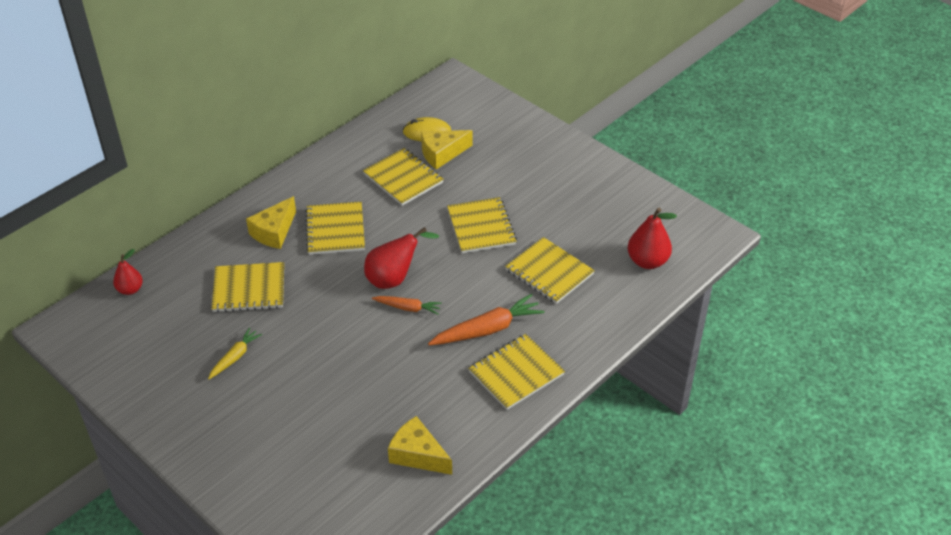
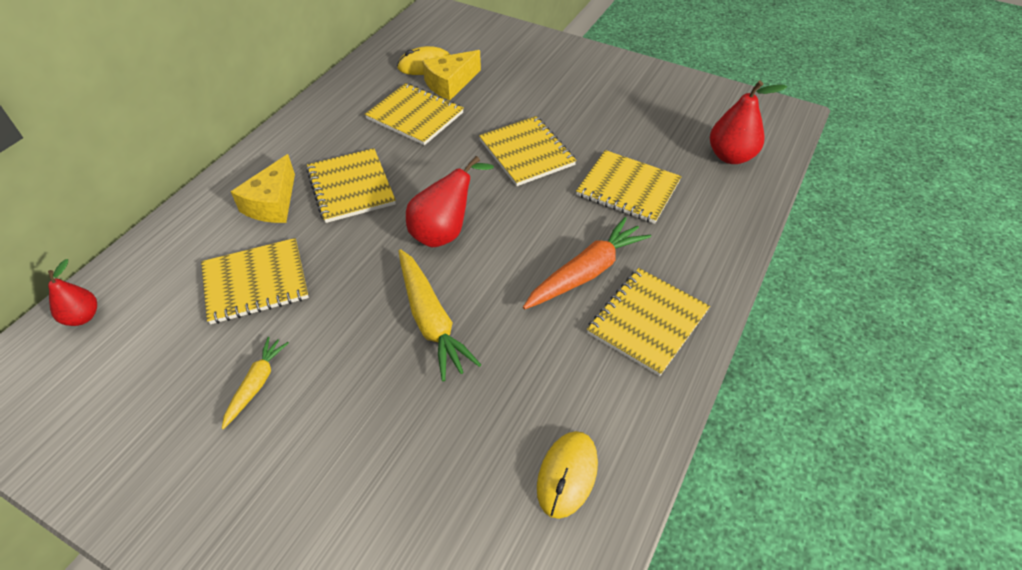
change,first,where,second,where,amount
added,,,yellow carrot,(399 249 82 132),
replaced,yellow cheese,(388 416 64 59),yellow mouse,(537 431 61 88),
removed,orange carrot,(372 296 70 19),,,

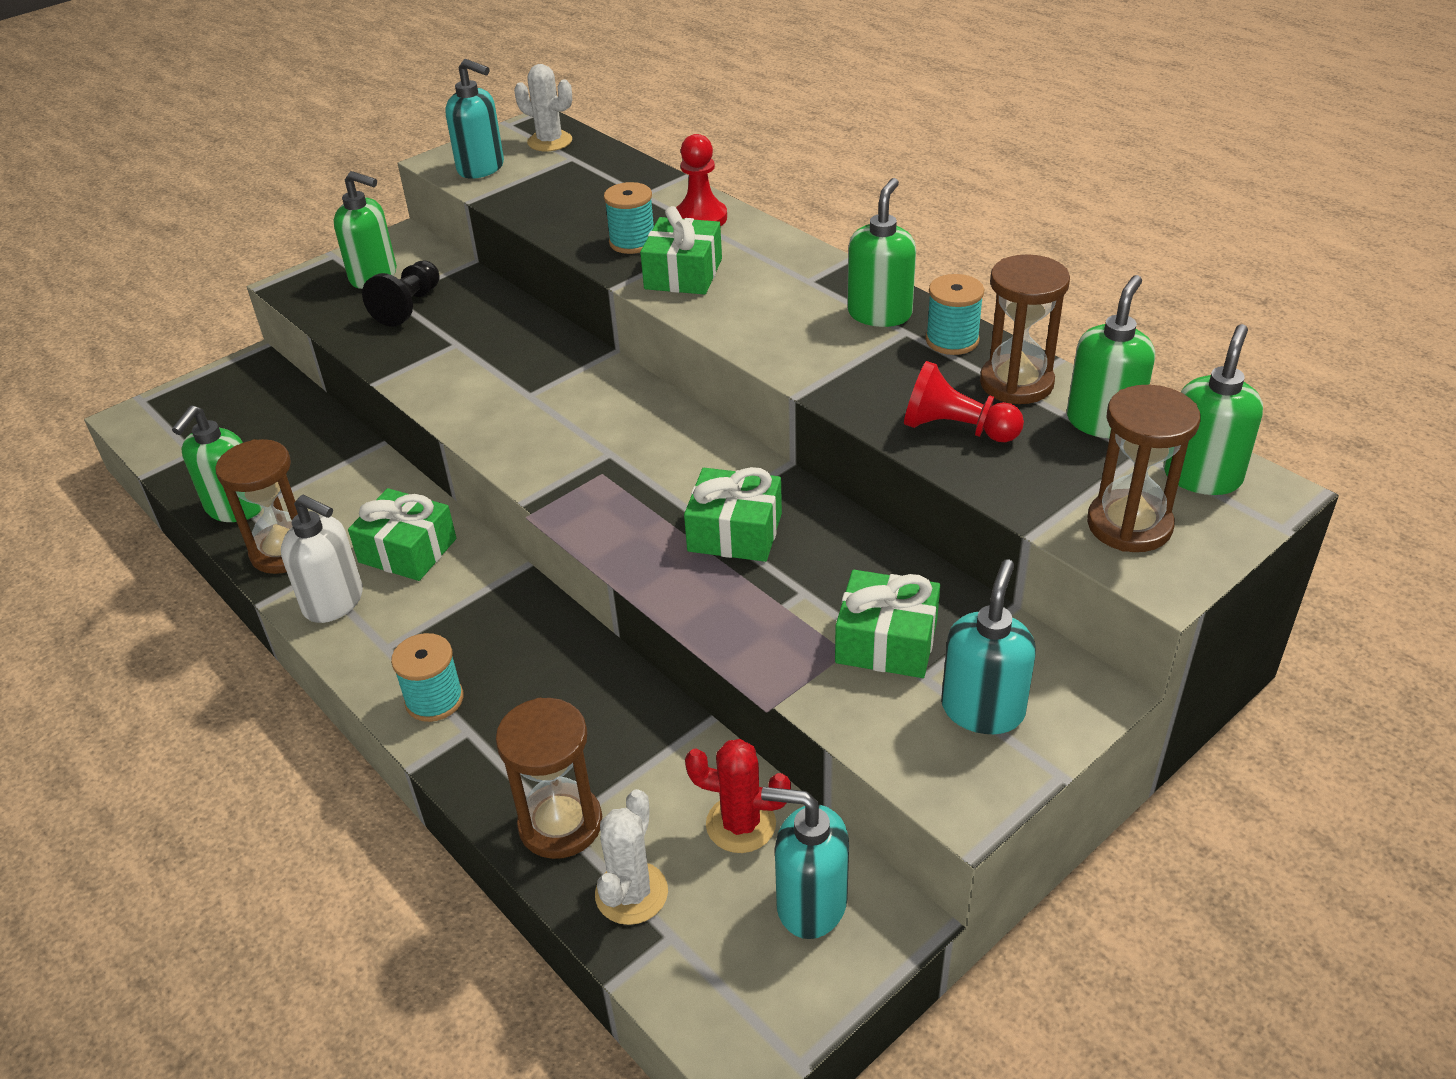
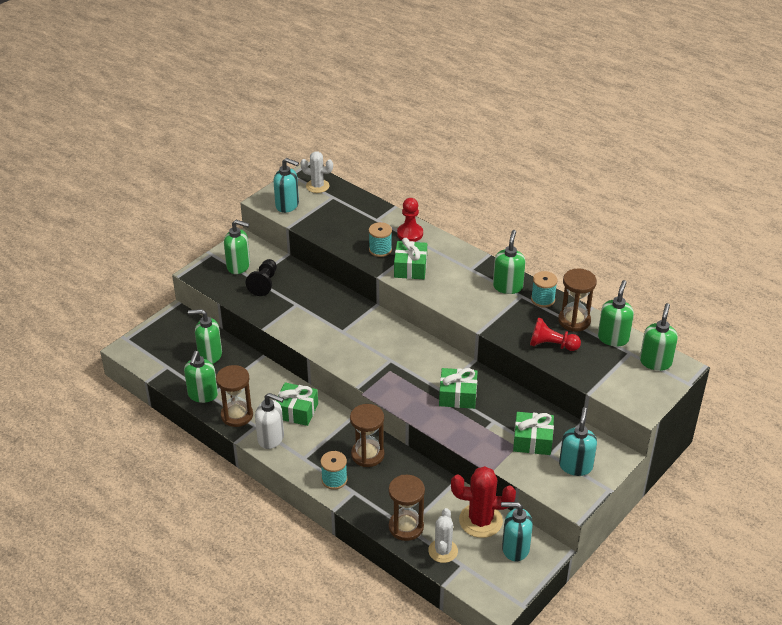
change,first,where,second,where,amount
added,,,green soap dispenser,(188 309 34 55),
moved,brown hourglass,(1087 385 113 167),,(350 404 35 63),
resized,red cactus,(685 739 106 114),,(451 466 65 72),x1.51

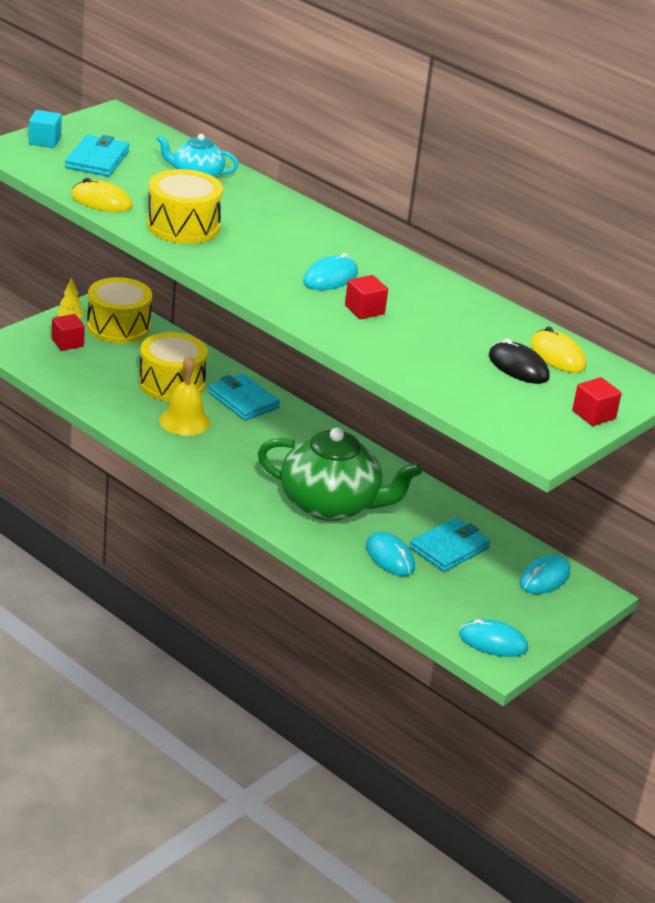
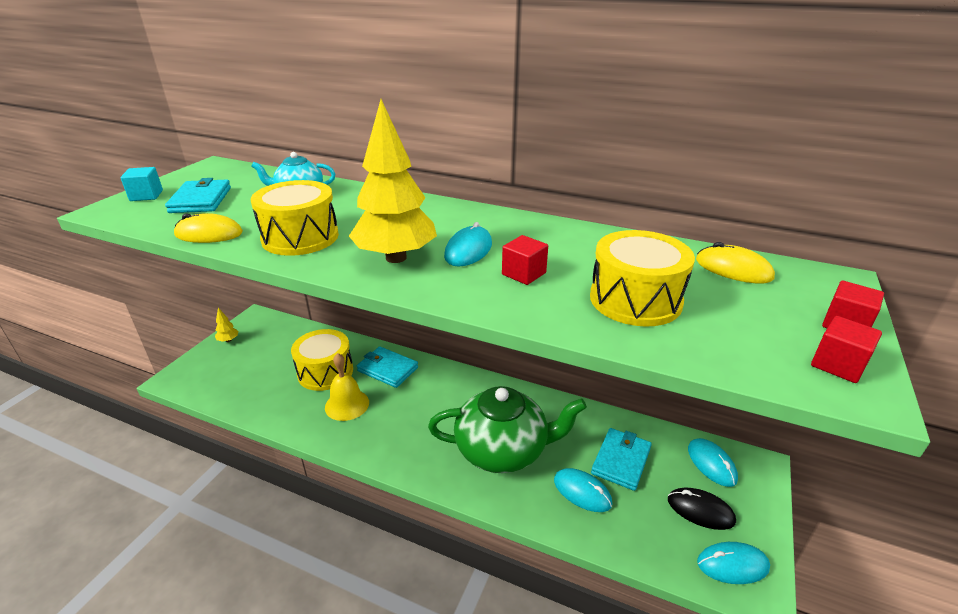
change,first,where,second,where,amount
added,,,yellow tree,(349 99 88 164),
moved,yellow drum,(87 277 65 66),,(590 230 105 97),
moved,black mouse,(488 338 62 46),,(668 487 68 43),
turned,turquoise mouse,(519 555 51 39),,(688 438 50 49),45 degrees counterclockwise
moved,red cube,(52 314 33 37),,(811 316 71 67),

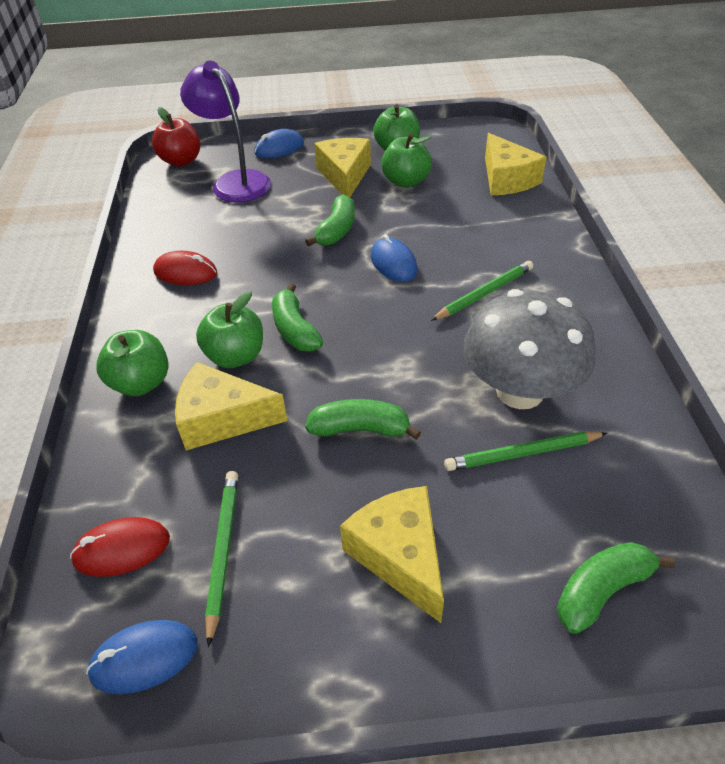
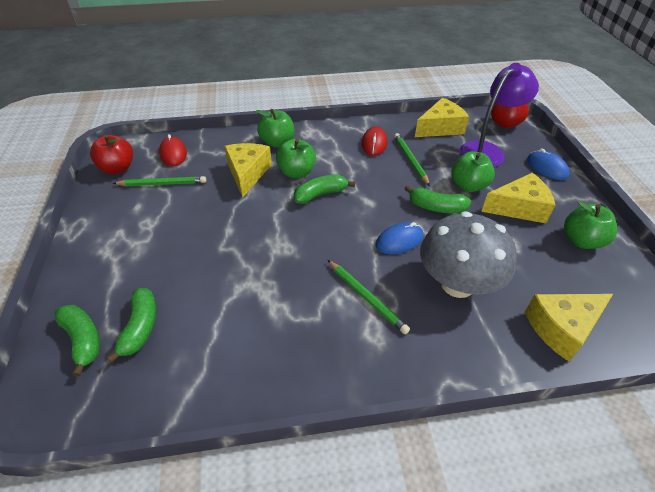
change,first,where,second,where,amount
replaced,blue mouse,(86 620 112 74),red apple,(90 135 43 39),
moved,green banana,(305 399 116 41),,(106 288 51 75),
moved,green pencil,(444 431 163 40),,(394 133 36 53),
moved,yellow cheese,(340 486 104 137),,(415 98 54 39),
moved,grey mushroom,(463 289 133 120),,(420 211 97 87),
moved,green apple,(381 134 51 54),,(451 151 44 41),

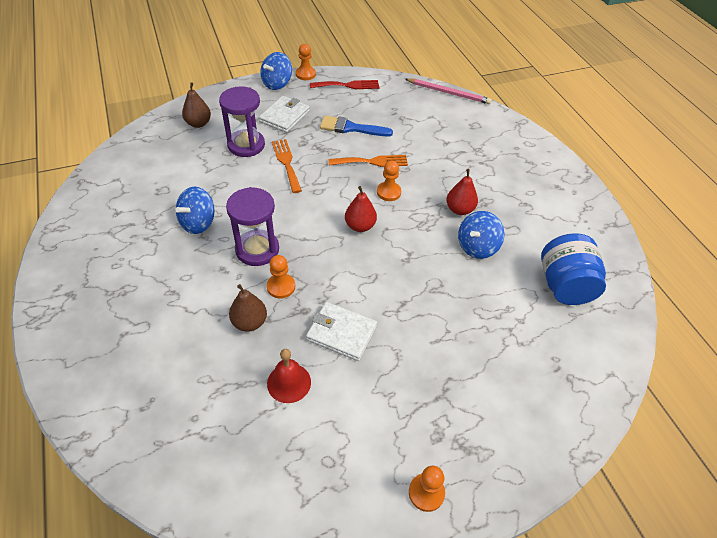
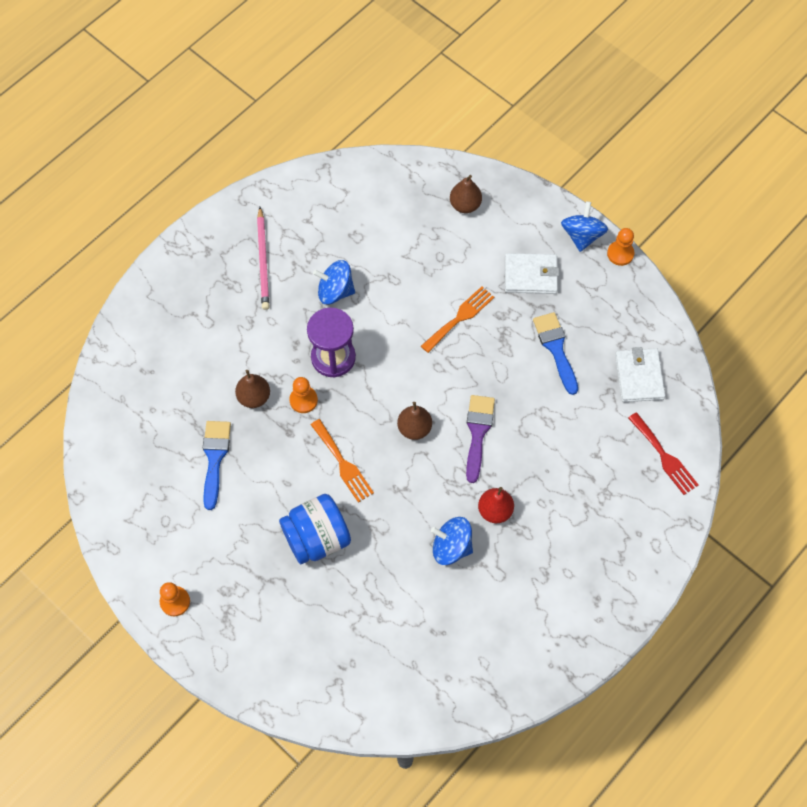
change,first,where,second,where,amount
replaced,red bell,(267 349 44 54),blue brush,(203 421 28 89),
moved,pink pencil,(405 78 87 26),,(257 207 12 103),
moved,blue jar,(541 233 65 72),,(279 494 72 70),
moved,orange fork,(328 155 80 12),,(311 419 63 84),
recoloured,red pear,(345 186 32 46),brown pear,(397 402 35 38),
replaced,orange pawn,(377 161 24 40),purple brush,(466 395 29 88),
turned,blue spinning top,(260 52 32 38),,(561 201 47 51),90 degrees clockwise
moved,white wallet,(306 302 71 59),,(615 347 51 55),
moved,red fork,(310 80 69 9),,(628 412 71 83),
removed,purple hourglass,(219 86 46 71),,,

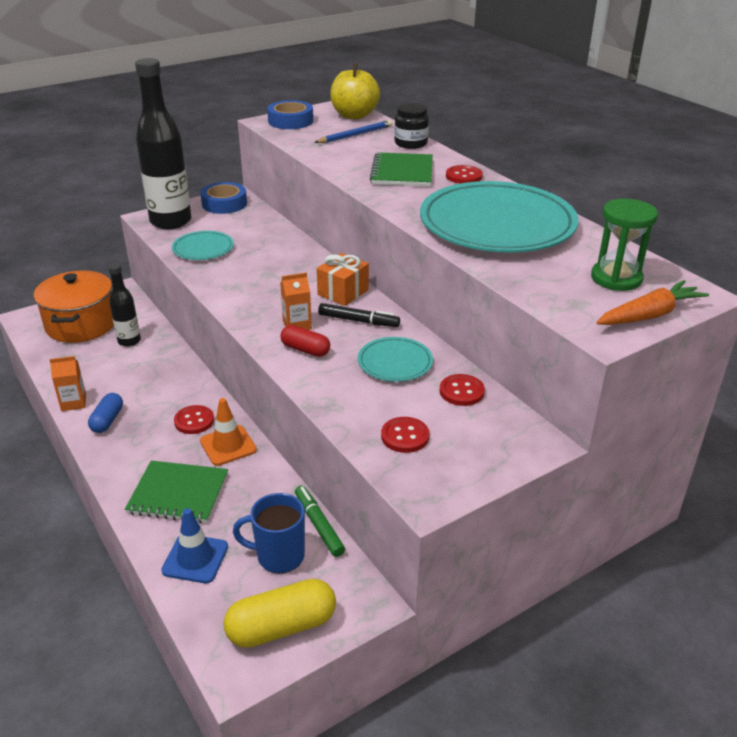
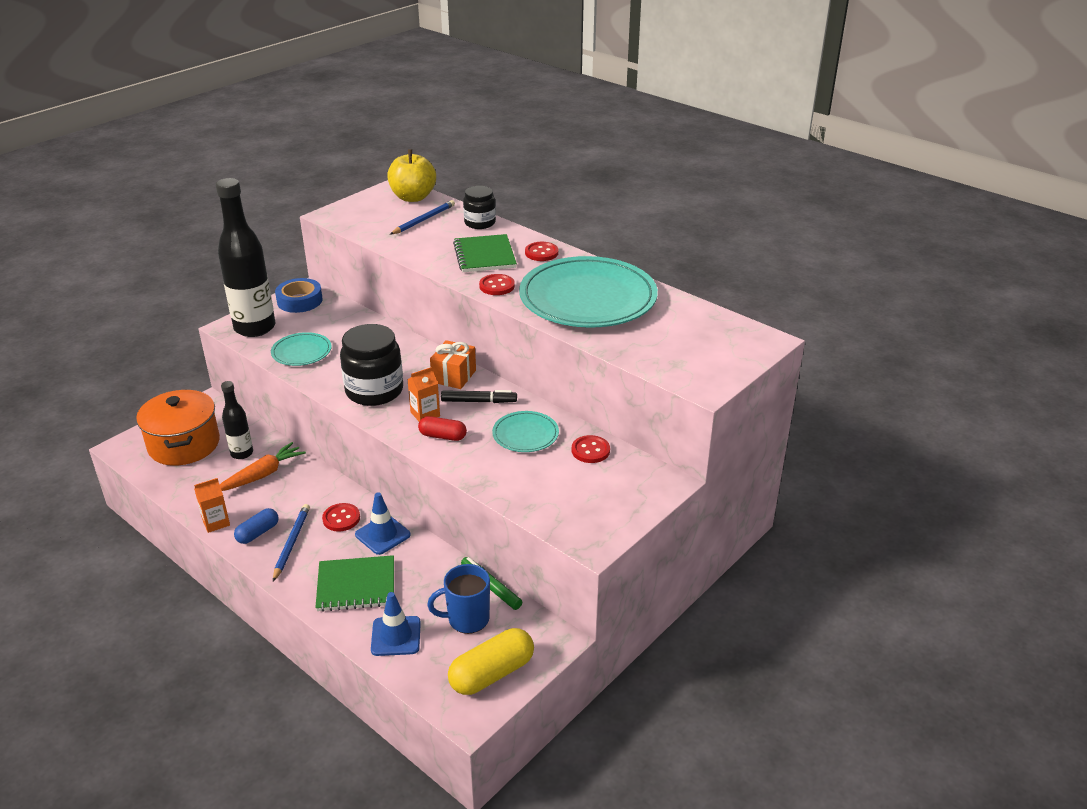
change,first,where,second,where,amount
moved,orange carrot,(596 280 113 45),,(220 442 86 49),
turned,blue capsule,(88 393 35 40),,(234 508 45 36),45 degrees clockwise
added,,,blue pencil,(273 504 37 78),
added,,,black jar,(340 324 63 82),
recoloured,orange traffic cone,(200 398 57 68),blue traffic cone,(355 492 56 63),
moved,red button,(381 417 48 36),,(479 274 36 21),
removed,blue tape,(267 100 46 29),,,
removed,green hourglass,(591 199 67 92),,,

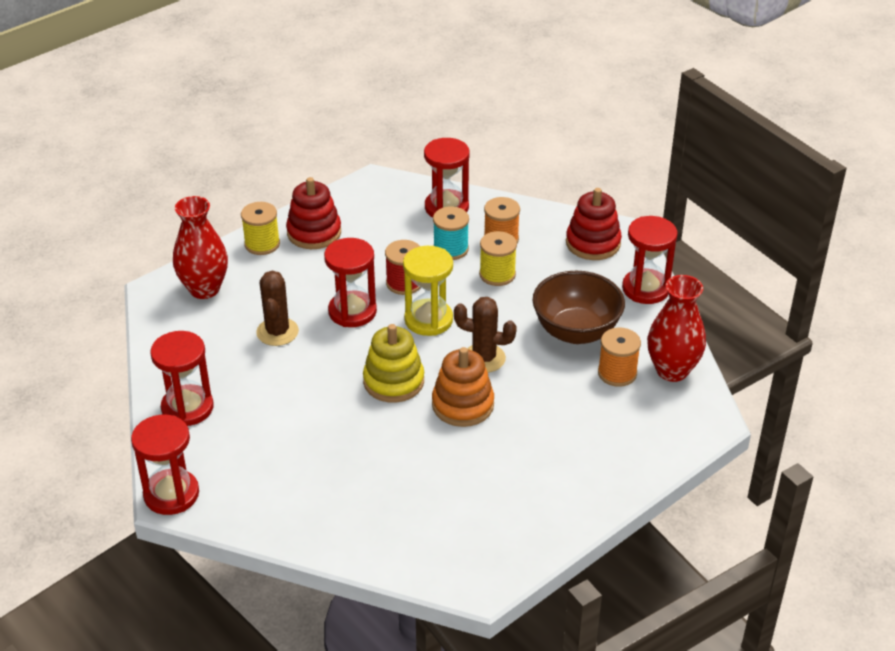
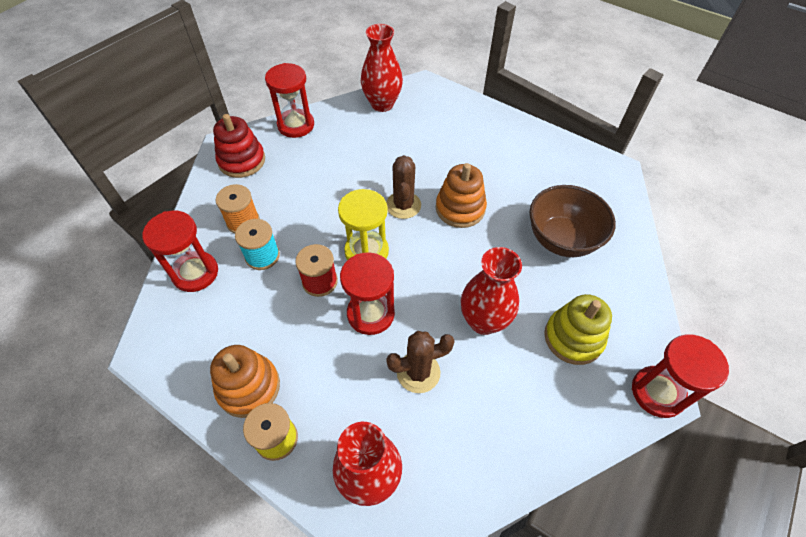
change,first,where,second,where,amount
recoloured,red stacking toy,(286 177 55 72),orange stacking toy,(210 345 70 73),
added,,,red vase,(461 247 61 88),
moved,brown bowl,(532 271 93 73),,(530 185 86 72),
moved,yellow stacking toy,(363 324 61 79),,(544 294 68 71),
removed,red hourglass,(150 331 64 95),,,
removed,yellow spool,(479 231 38 55),,,
removed,orange spool,(598 327 43 60),,,

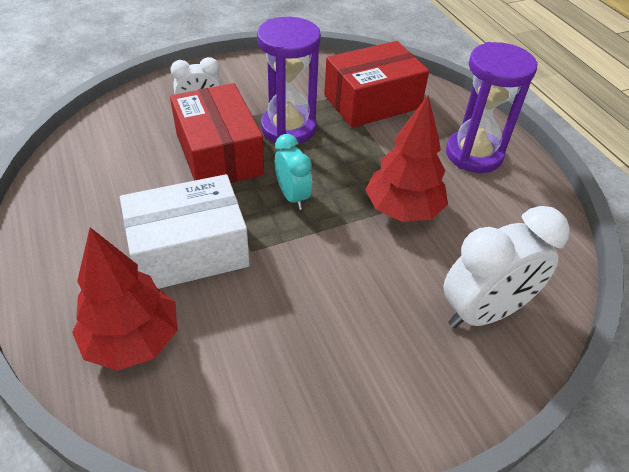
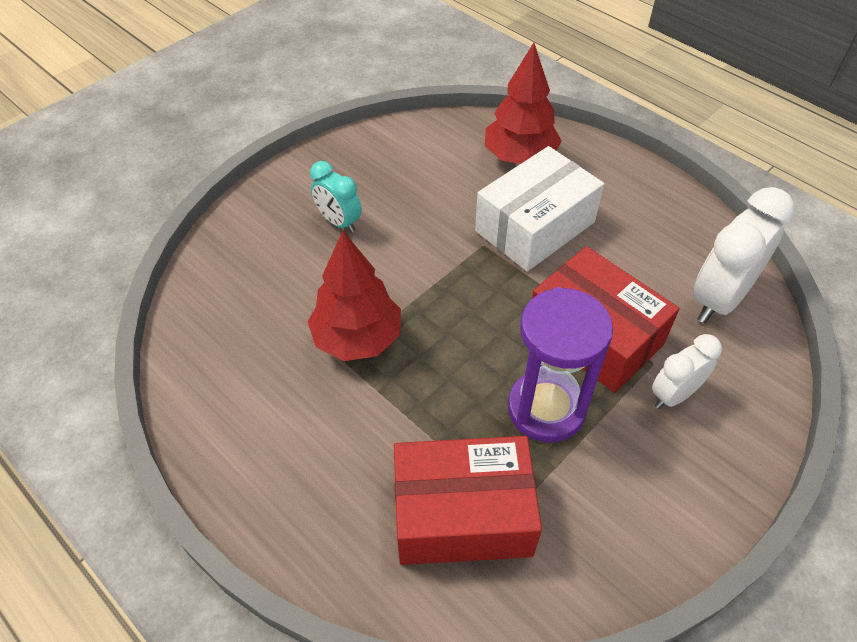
change,first,where,second,where,amount
moved,turquoise clock,(275 134 37 76),,(310 161 52 72),
turned,red box,(324 41 105 87),,(394 436 148 129),45 degrees clockwise
moved,white clock,(443 206 127 122),,(693 187 102 136),
removed,purple hourglass,(446 42 92 131),,,

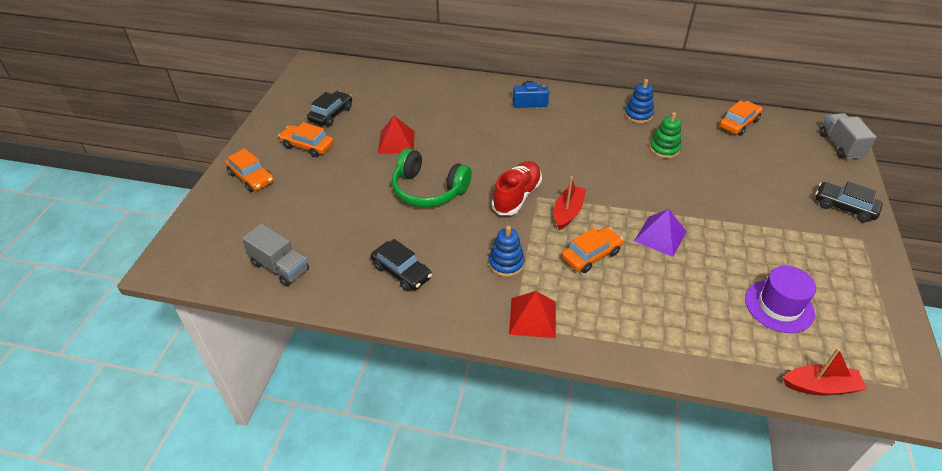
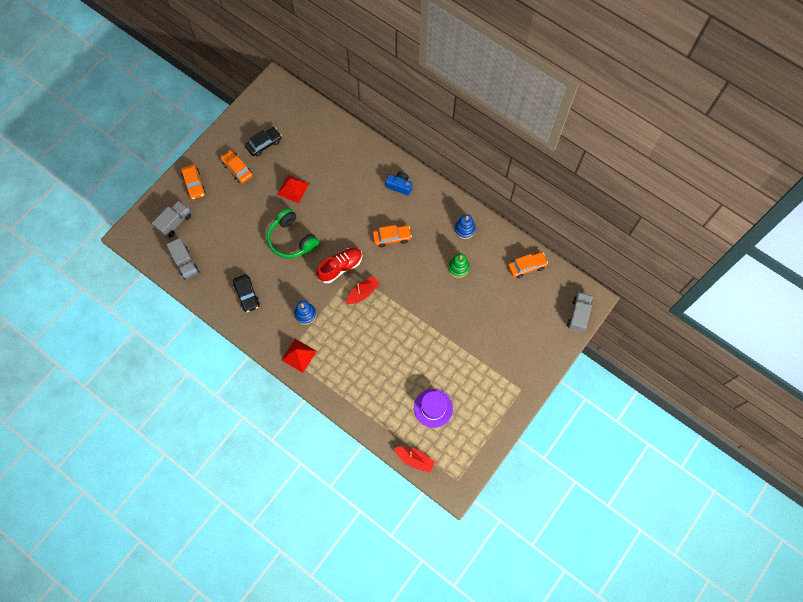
change,first,where,second,where,amount
added,,,grey truck,(152 201 39 37),
moved,orange car,(562 227 61 46),,(372 225 40 22),
removed,purple pyramid,(634 209 53 48),,,
removed,black car,(815 182 68 40),,,

